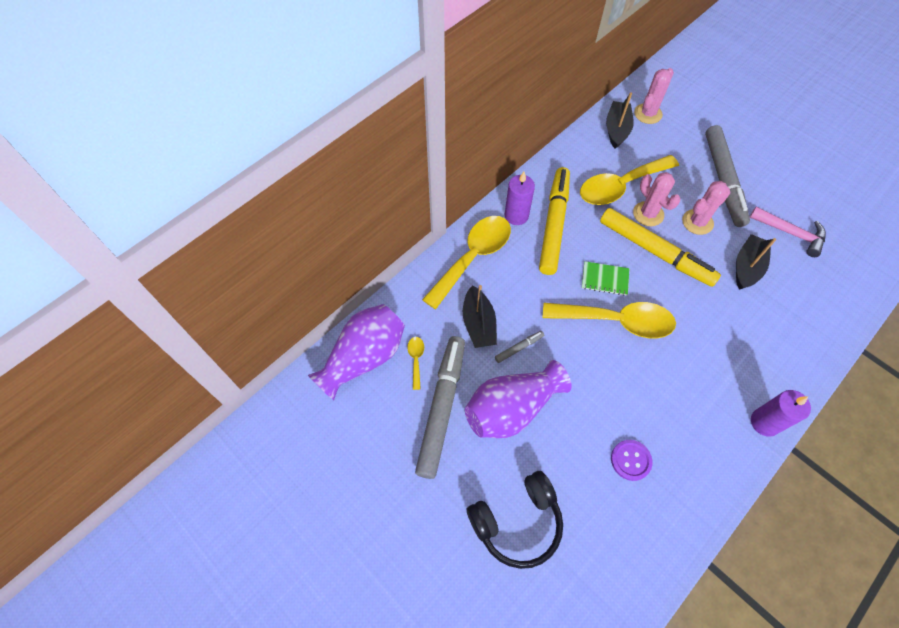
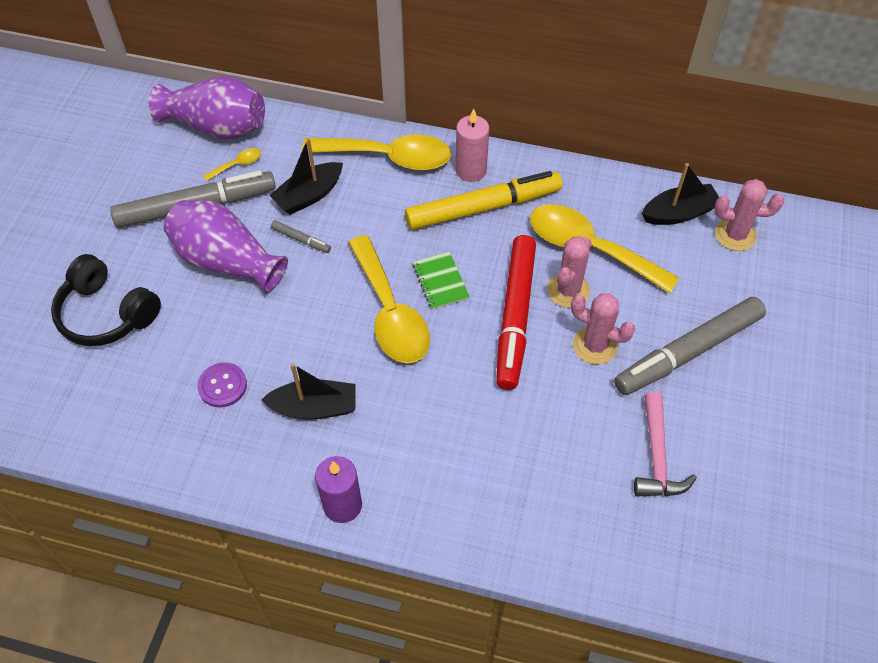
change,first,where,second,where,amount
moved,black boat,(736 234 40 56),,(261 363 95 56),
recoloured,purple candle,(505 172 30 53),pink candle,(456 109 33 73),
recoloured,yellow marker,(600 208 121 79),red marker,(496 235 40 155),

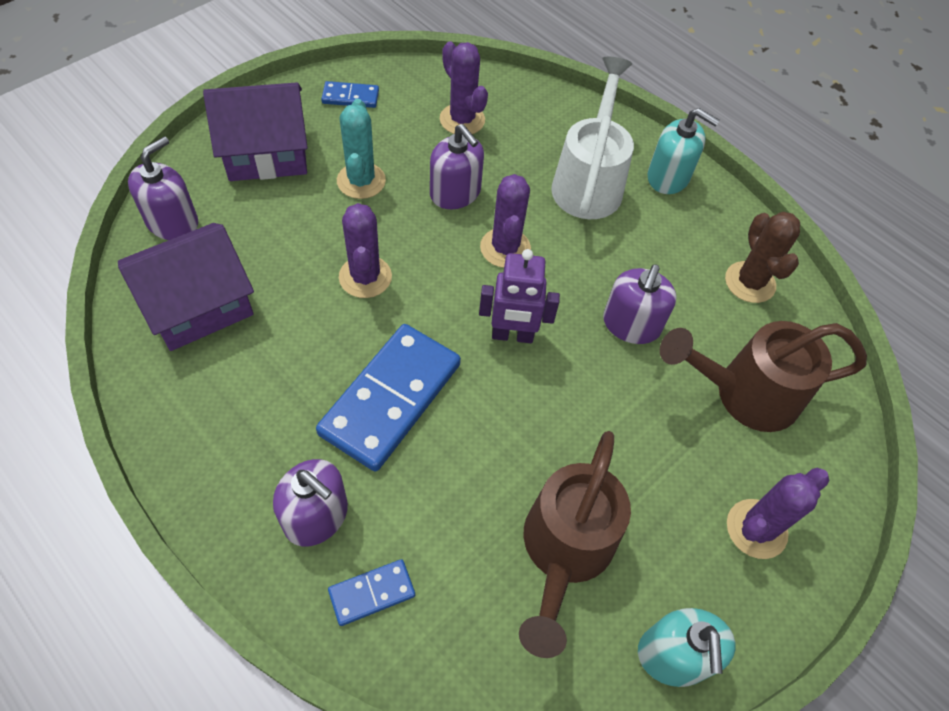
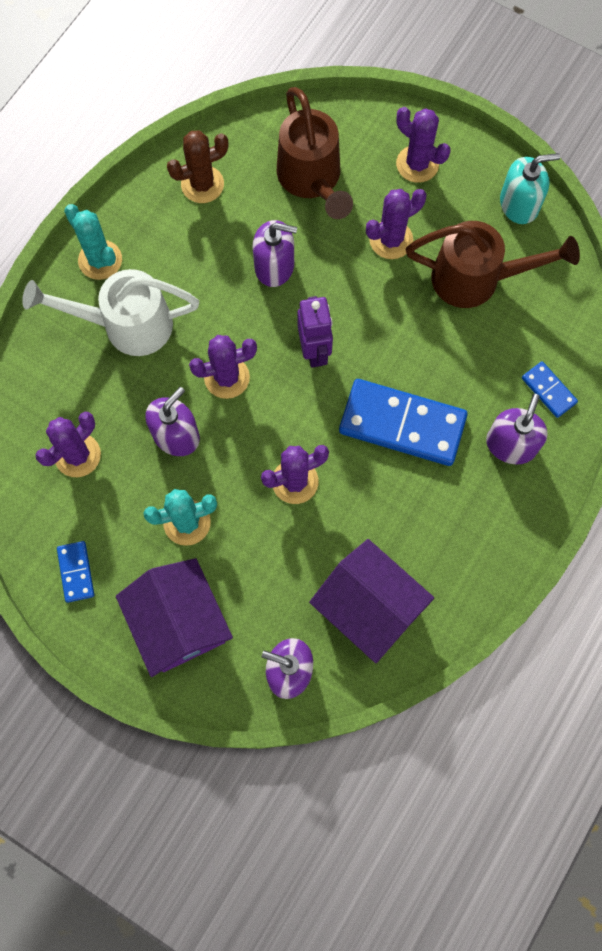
change,first,where,second,where,amount
replaced,turquoise soap dispenser,(648 108 72 86),turquoise cactus,(64 204 58 76),
added,,,purple cactus,(366 189 60 70),

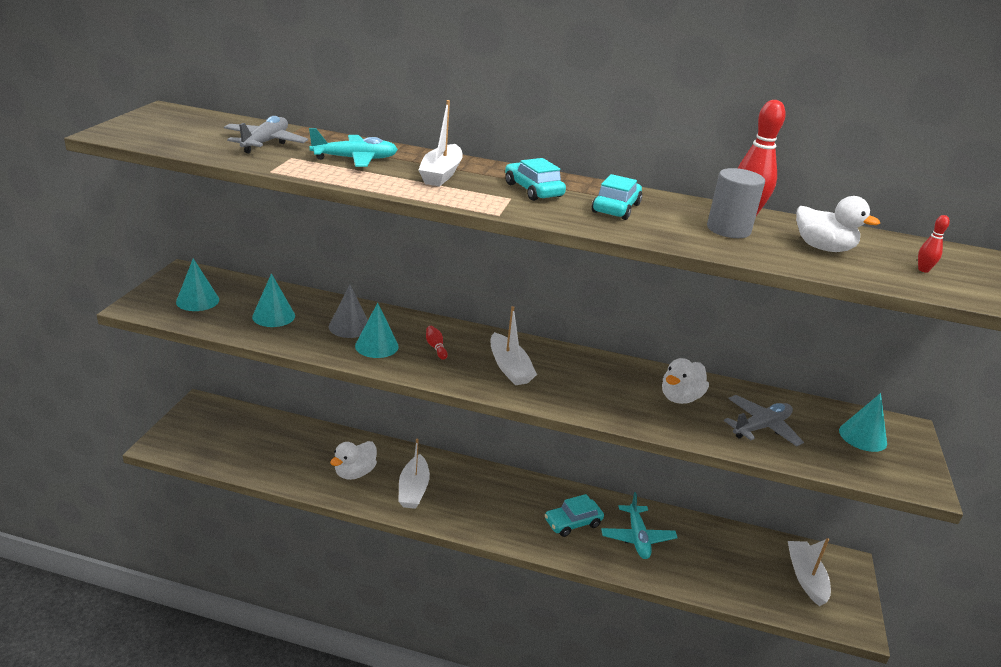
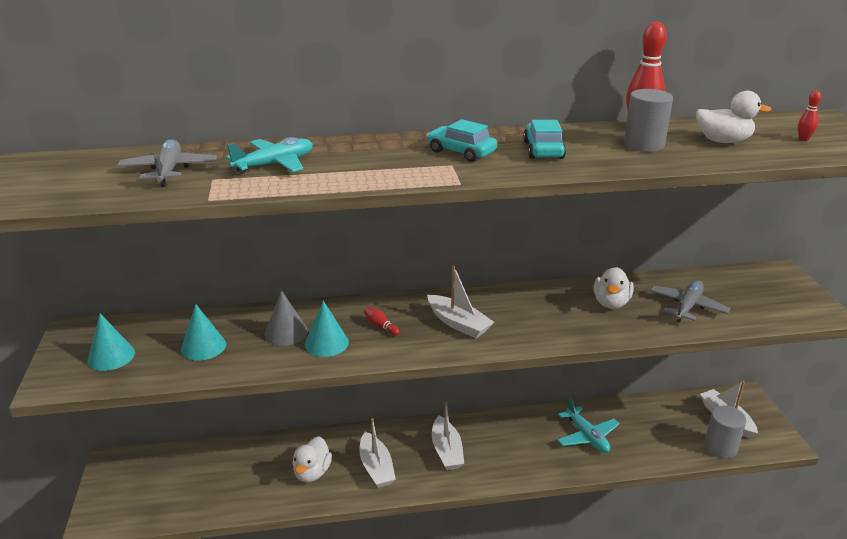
change,first,where,second,where,amount
moved,white boat,(418 100 45 87),,(432 402 32 68),
added,,,grey cylinder,(704 406 42 52),
removed,turquoise car,(545 494 59 43),,,
removed,turquoise cone,(839 393 48 59),,,

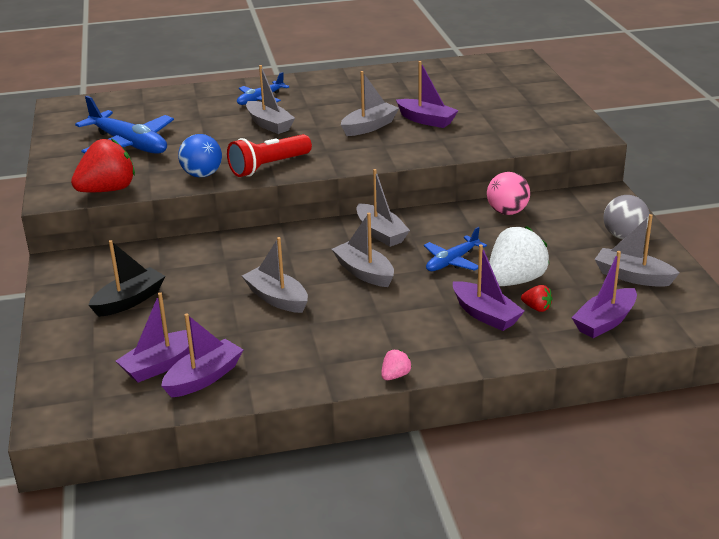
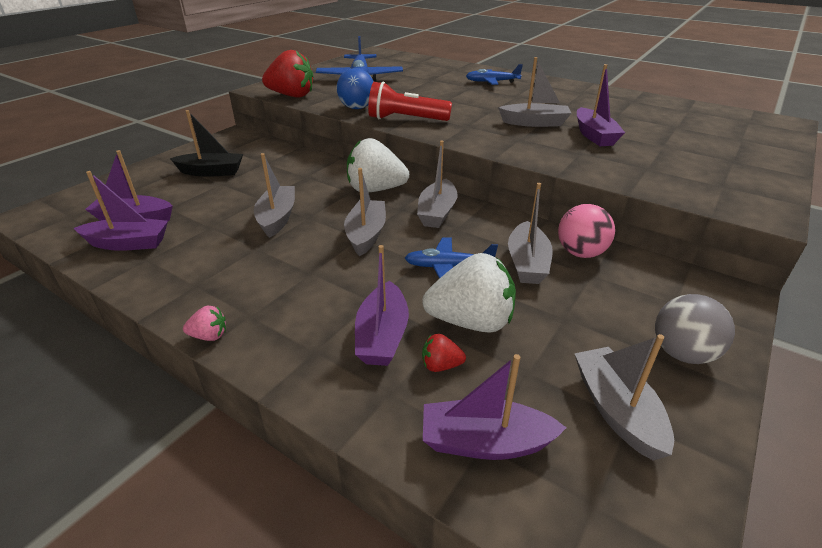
change,first,where,second,where,amount
added,,,white strawberry,(347 138 62 54),
turned,red strawberry,(521 285 31 27),,(422 334 44 38),105 degrees clockwise
moved,grey boat,(246 65 49 69),,(508 183 45 101),

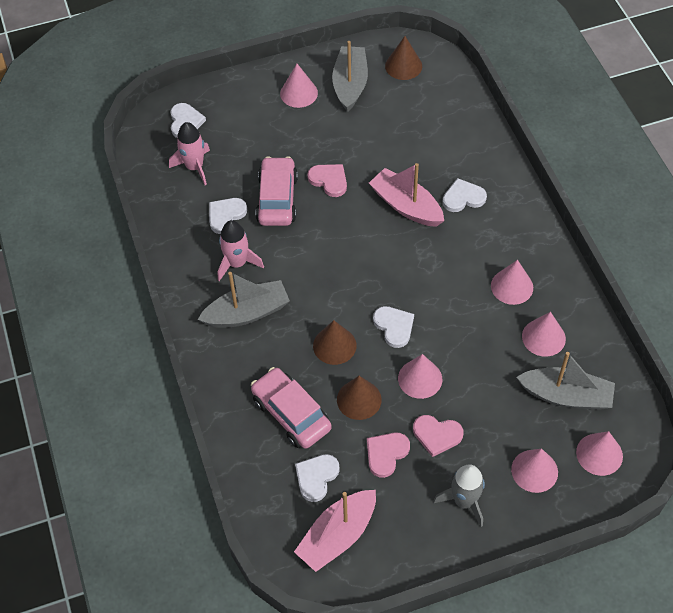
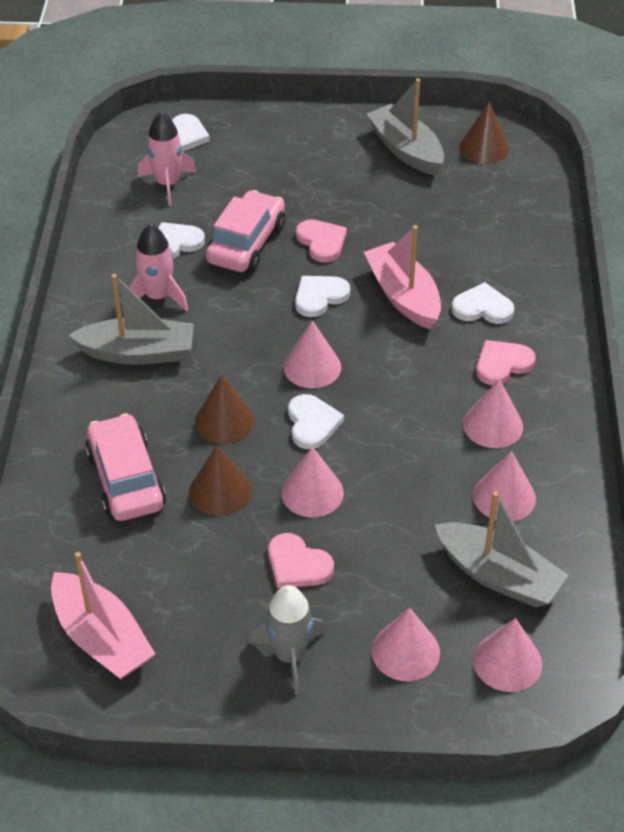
change,first,where,second,where,amount
turned,pink boat,(294 490 82 82),,(51 552 104 127),105 degrees counterclockwise
moved,pink cone,(280 64 38 44),,(283 320 58 69),
moved,white heart,(295 454 45 48),,(295 276 55 41),
turned,grey boat,(332 41 36 71),,(367 78 77 97),60 degrees counterclockwise
moved,pink heart,(367 432 43 46),,(476 340 60 45),

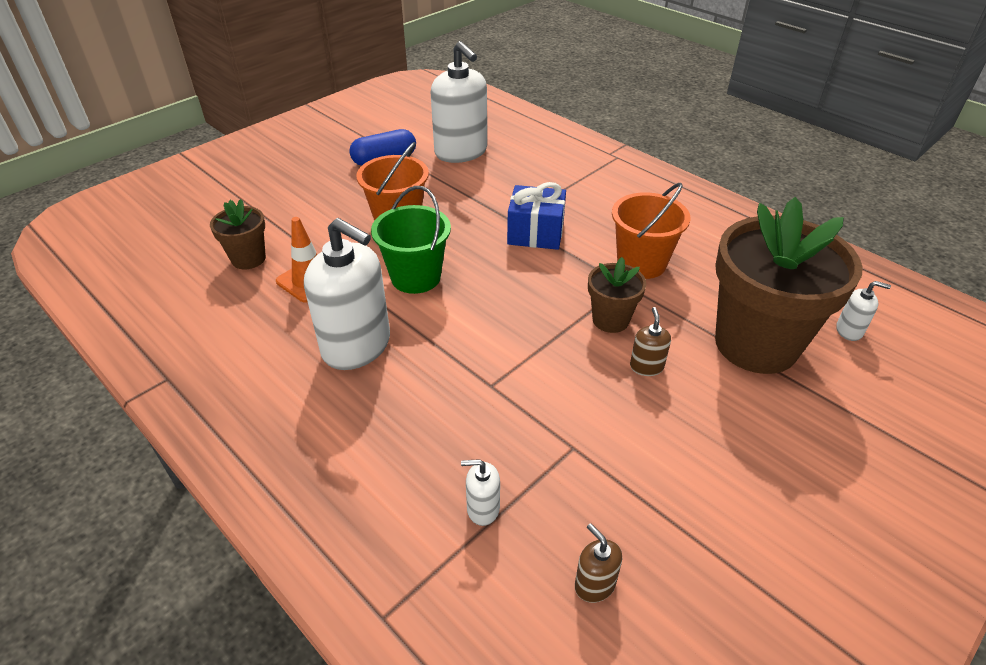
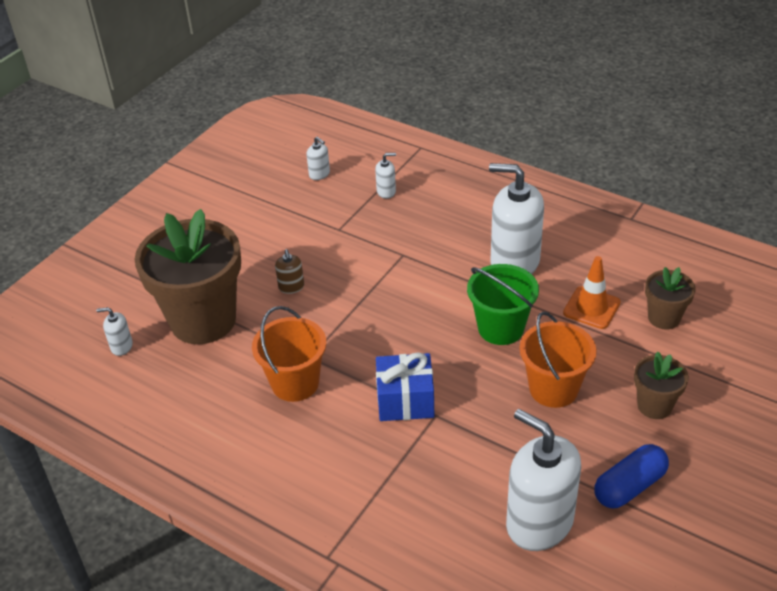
change,first,where,second,where,amount
recoloured,brown soap dispenser,(575 523 47 80),white soap dispenser,(306 137 24 43),
moved,brown flower pot,(588 257 58 76),,(634 351 55 68),

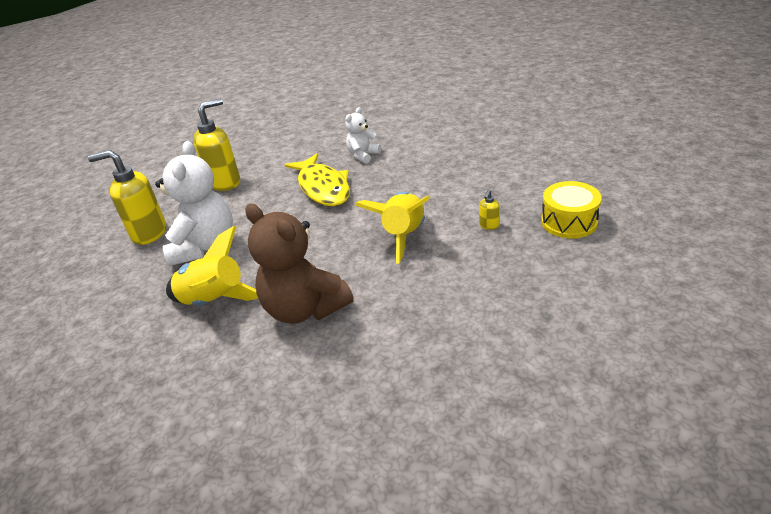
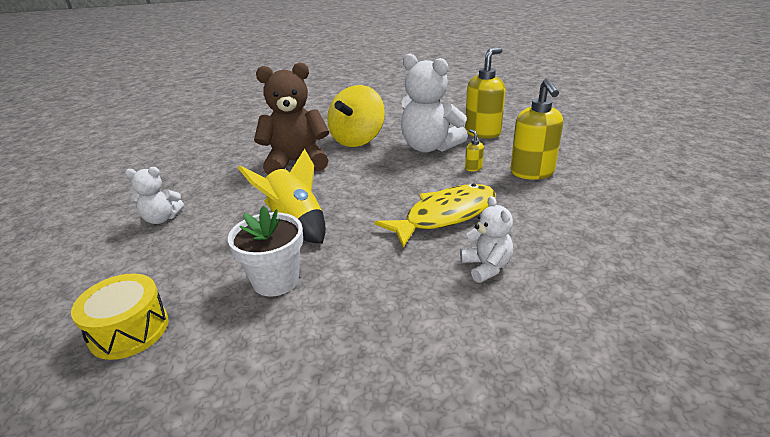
change,first,where,second,where,amount
added,,,white teddy bear,(125 167 59 57),
added,,,white flower pot,(228 206 75 91),
replaced,yellow rocket,(166 226 92 79),yellow spinning top,(327 85 58 62),
turned,yellow fish,(285 153 65 53),,(374 183 122 65),135 degrees clockwise
moved,yellow soap dispenser,(479 190 21 40),,(465 129 19 42),

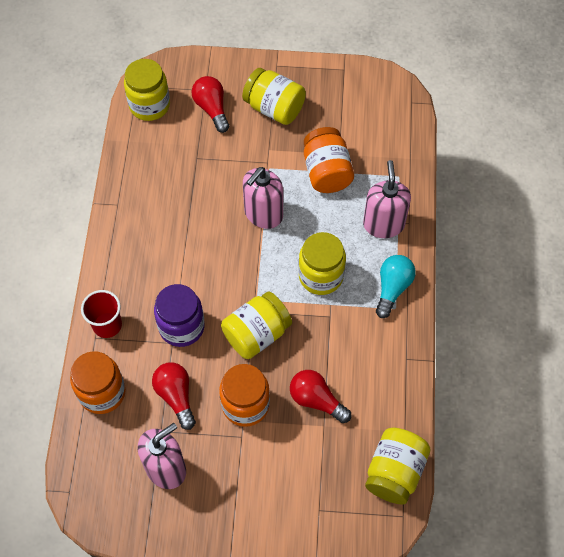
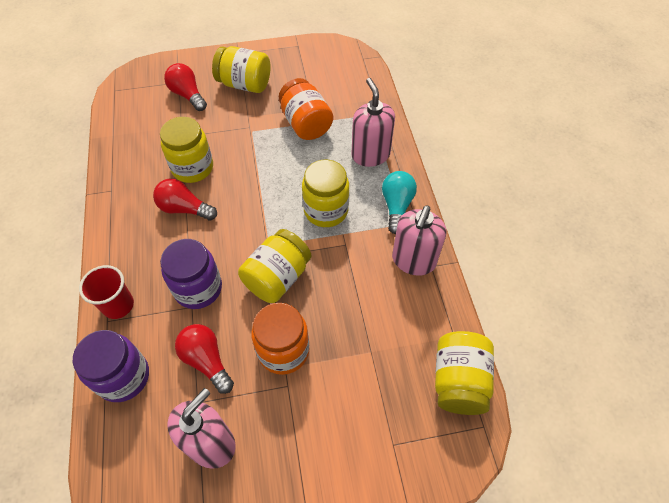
change,first,where,second,where,amount
recoloured,orange jar,(70 351 56 63),purple jar,(73 330 76 72),
moved,red light bulb,(290 370 61 53),,(153 178 64 42),
moved,yellow jar,(124 59 46 62),,(160 117 53 66),
moved,pink soap dispenser,(243 167 40 62),,(392 206 54 70),

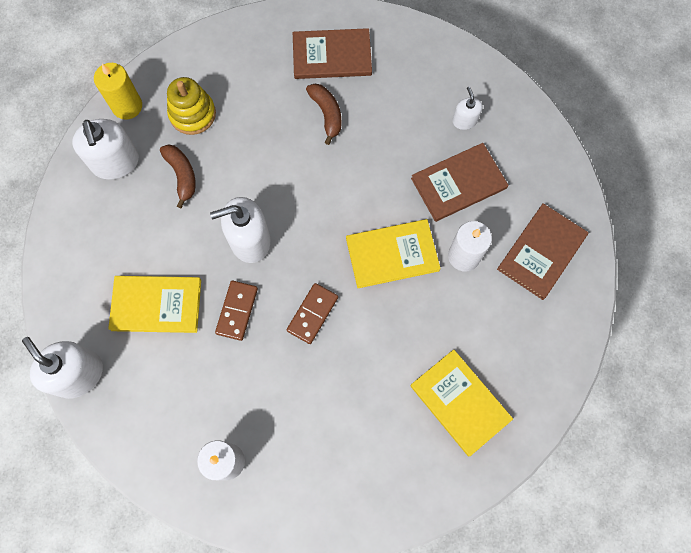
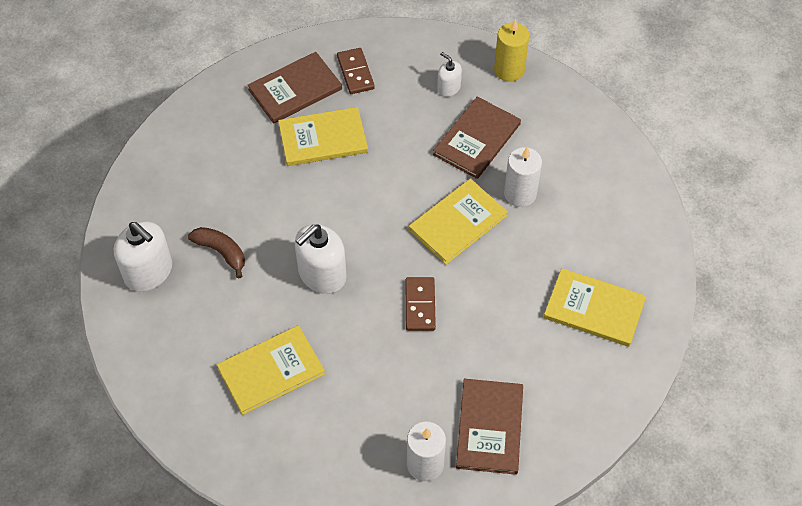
change,first,where,second,where,amount
replaced,brown banana,(306 84 35 61),yellow book,(278 107 90 59),
moved,brown domino,(215 281 43 60),,(337 48 38 46),
moved,brown book,(497 203 92 97),,(456 379 67 96),
moved,yellow candle,(94 63 48 57),,(494 19 35 63),
removed,white soap dispenser,(22 337 81 62),,,
removed,yellow stacking toy,(167 77 49 58),,,

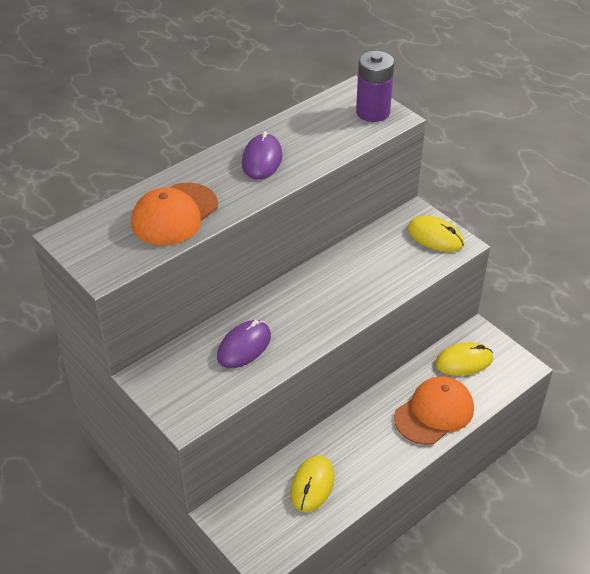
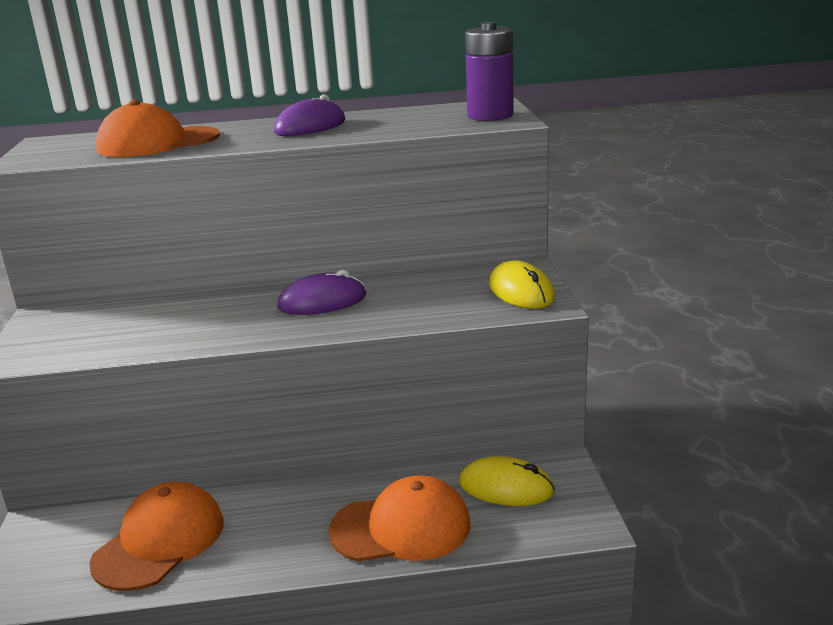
change,first,where,second,where,amount
replaced,yellow mouse,(290 455 45 57),orange cap,(90 482 134 109),
moved,purple mouse,(217 320 54 48),,(277 270 89 45),

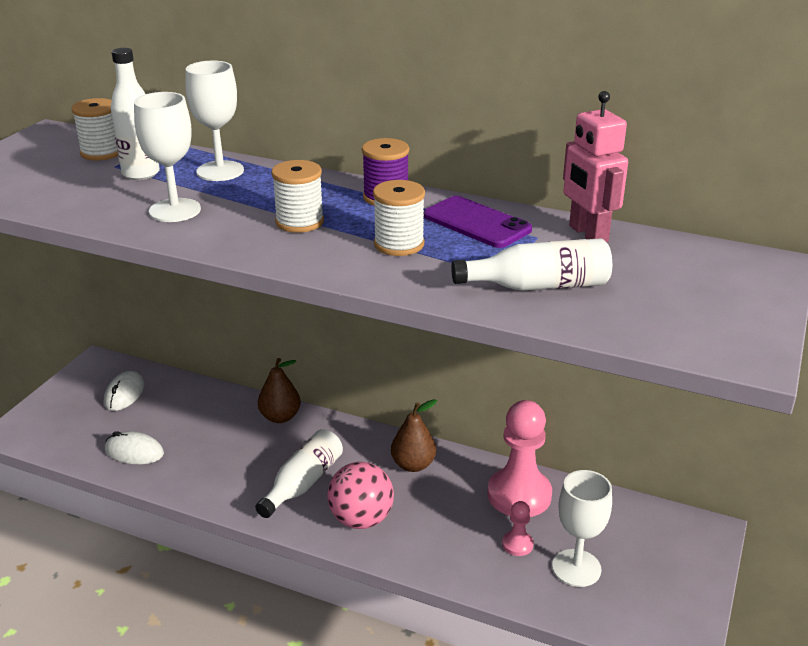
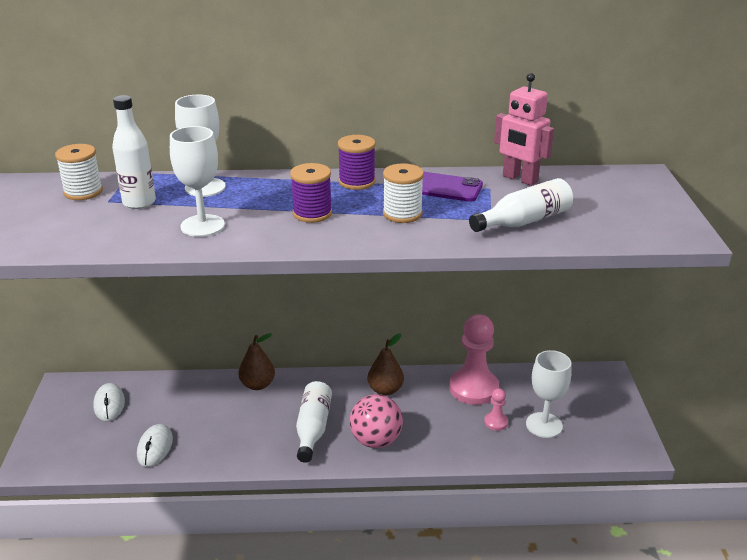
change,first,where,second,where,amount
turned,white mouse,(105 431 59 33),,(137 424 36 43),75 degrees counterclockwise
recoloured,white spool,(271 160 53 73),purple spool,(290 163 42 60),

